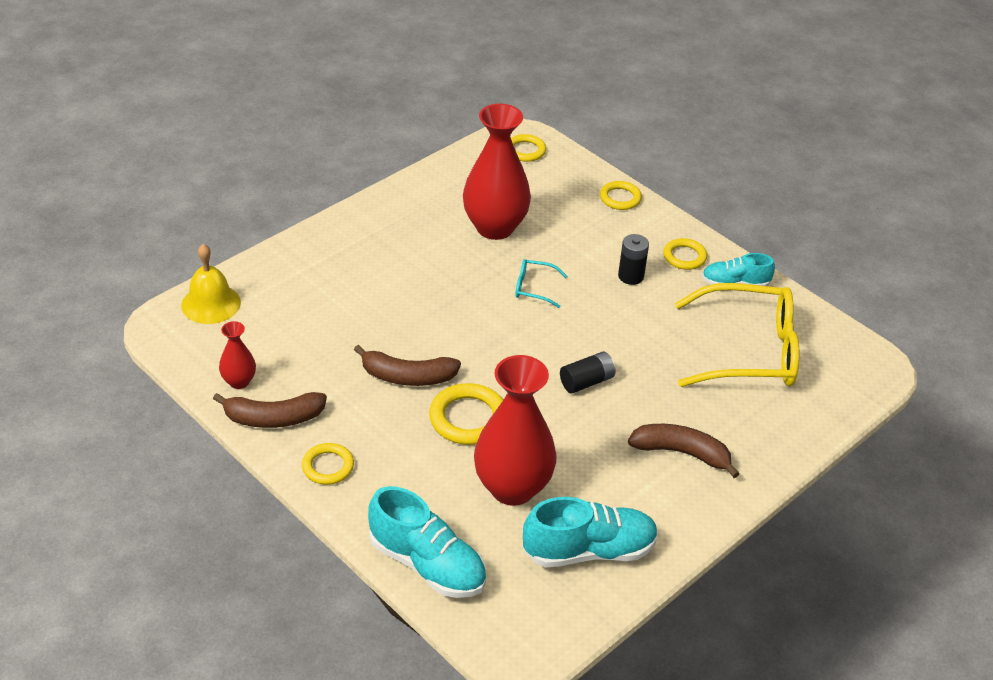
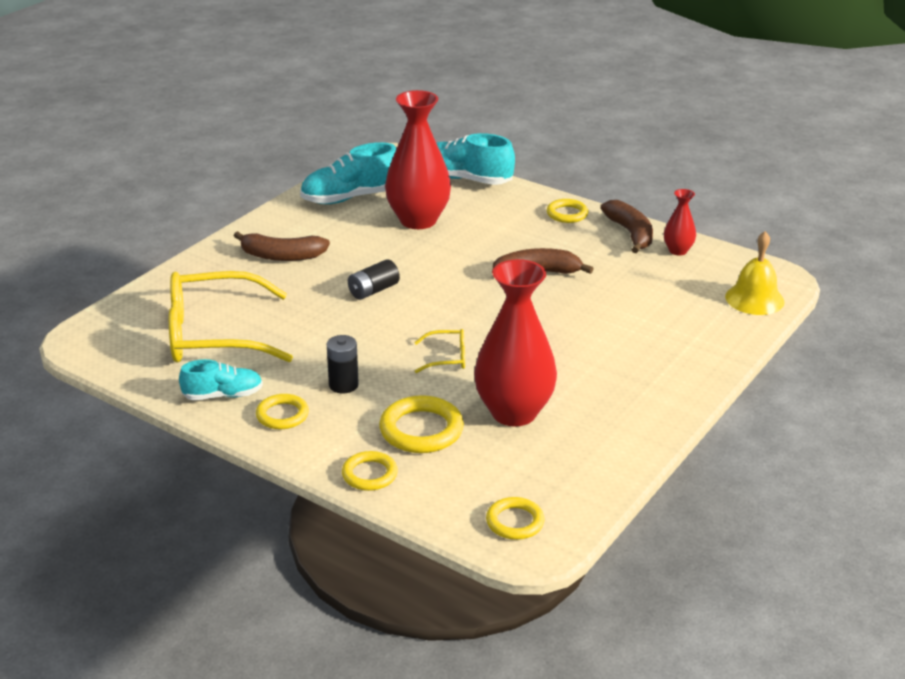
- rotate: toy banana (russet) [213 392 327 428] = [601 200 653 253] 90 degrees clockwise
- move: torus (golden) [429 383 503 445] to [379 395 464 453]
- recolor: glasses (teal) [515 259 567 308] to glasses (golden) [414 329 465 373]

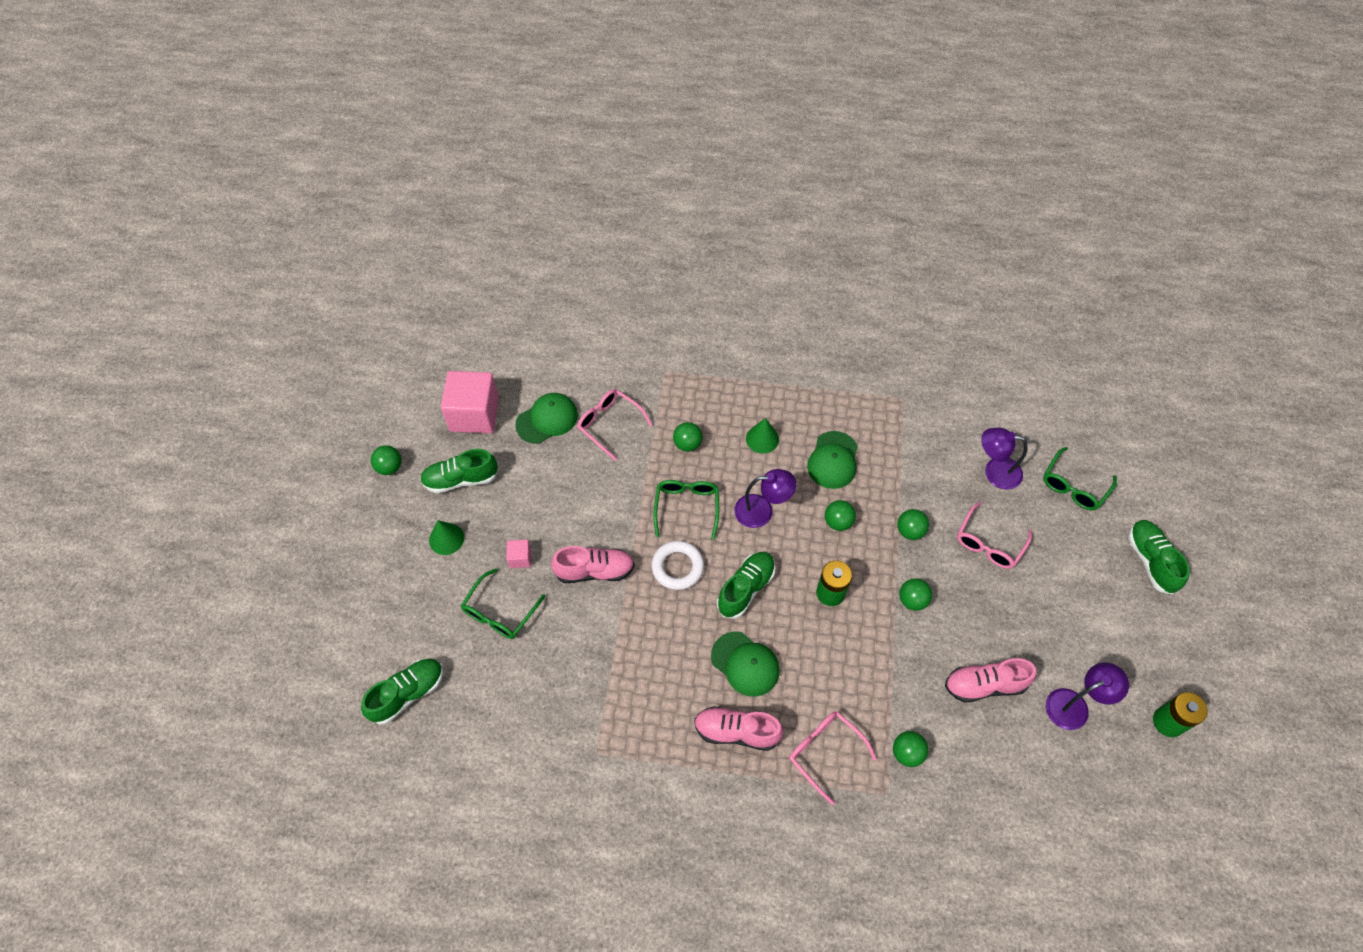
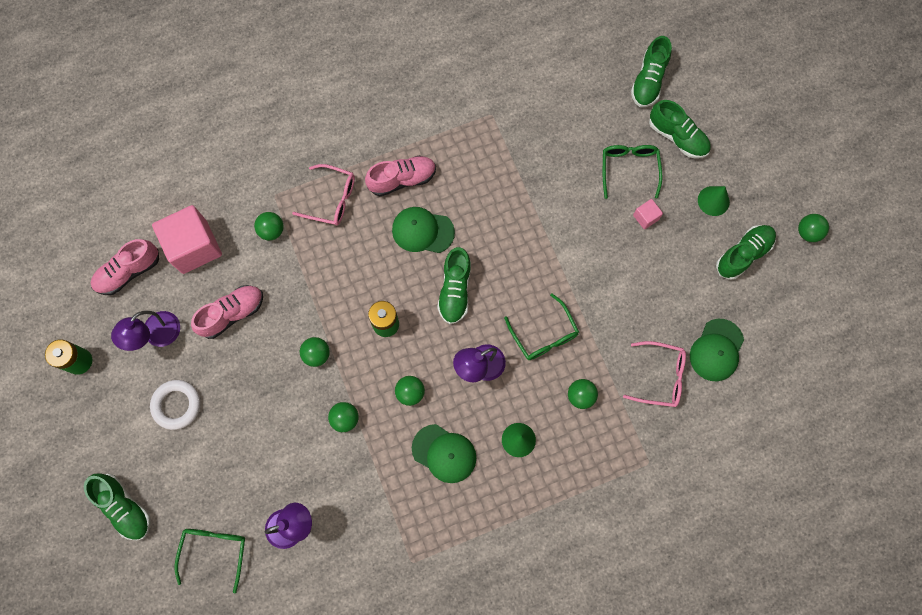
- move: solid cube (pink) [441 371 499 433] to [152 205 222 274]
- move: lace-up shoe (pink) [551 546 635 583] to [91 239 159 295]
- move: torus (snow-white) [651 541 704 590] to [150 380 201 430]
- rotate: cap (leaf-green) [807 431 858 489] = [412 424 476 483] 135 degrees clockwise
- delete: glasses (pink) [957 502 1032 569]
- insert: lace-up shoe (leaf-green) [649 100 711 159]

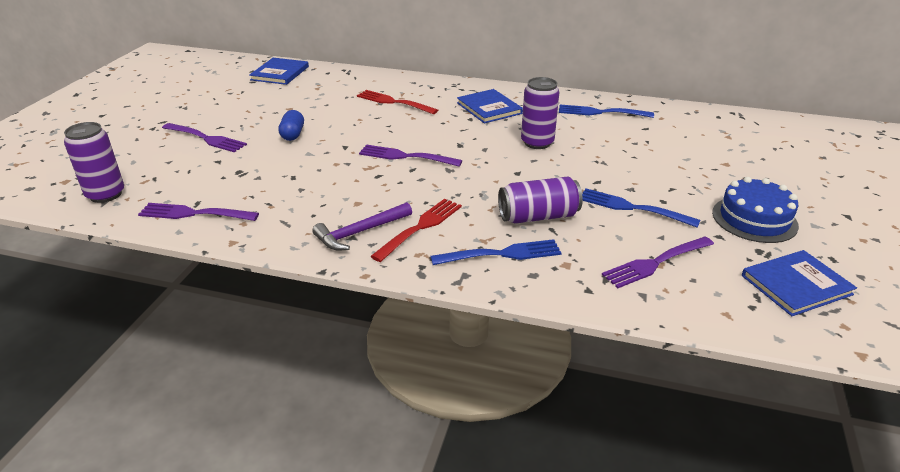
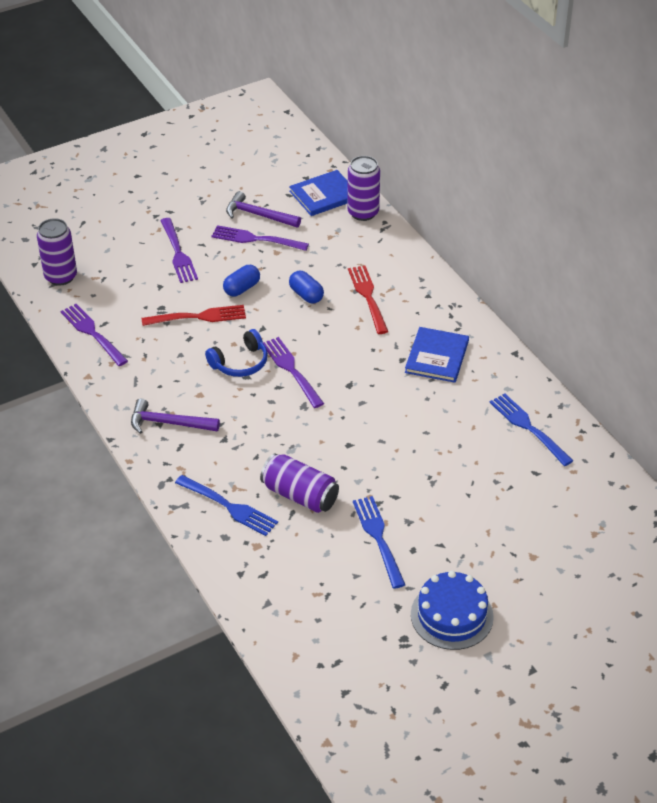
- move: dinner fork (red) [371 199 462 262] to [142 305 246 326]
- move: can (violet) [521 77 559 149] to [347 156 380 221]
- move: dinner fork (violet) [602 236 714 288] to [211 225 309 251]
- delete: book (blue) [742 250 857 316]
- insert: headset (blue) [205 329 268 377]
- insert: claw hammer (violet) [226 191 301 228]
- insert: pill shape (blue) [289 271 324 304]

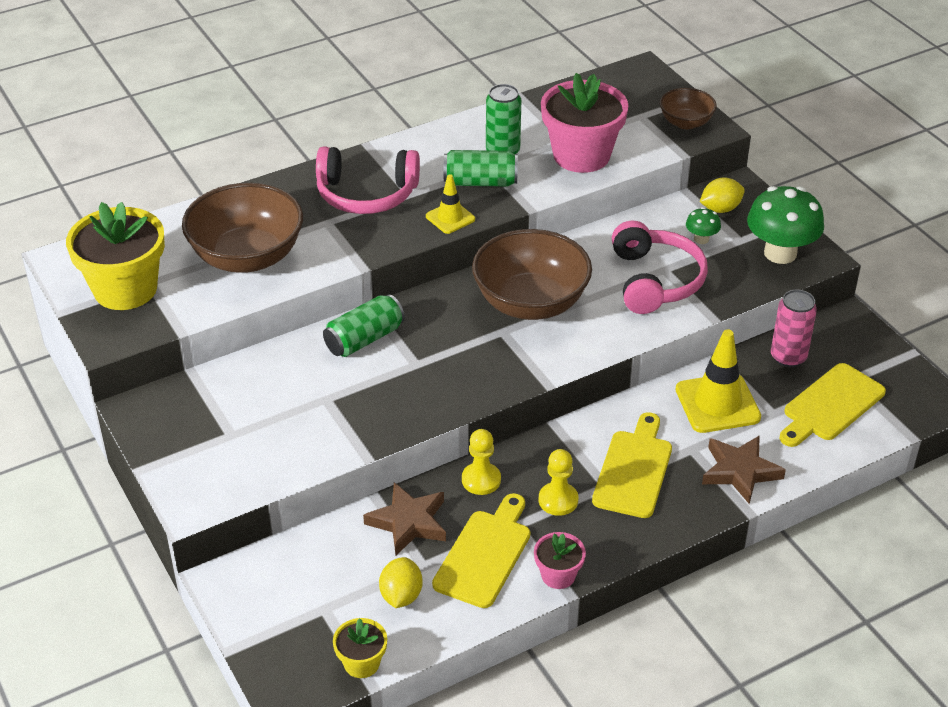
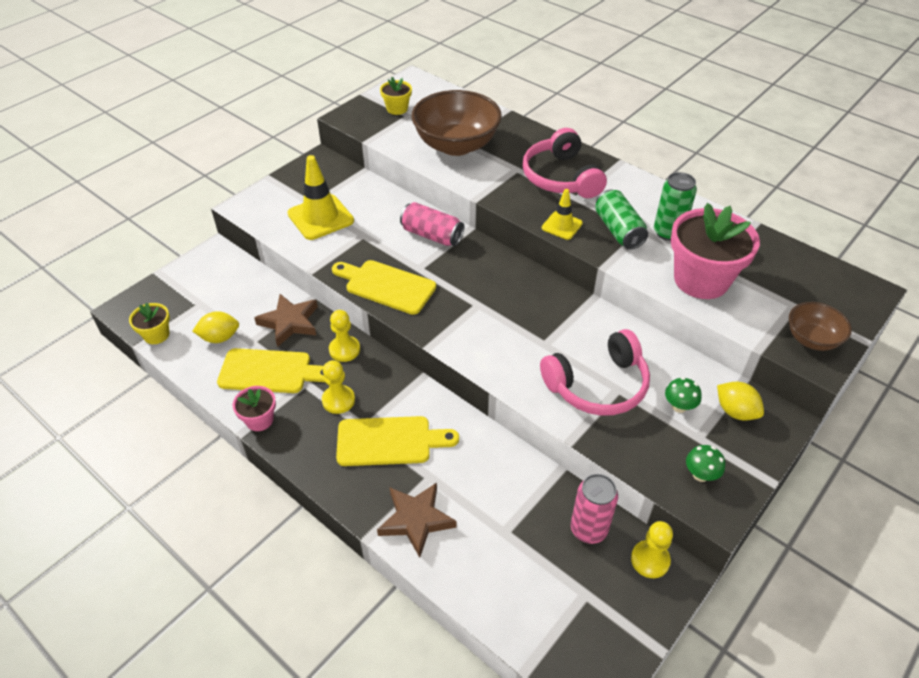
- resize: potted plant (golden) [66 202 165 310] = [380 77 412 115] x0.49
- recolor: can (leaf-green) [323 294 405 357] to can (pink) [400 202 464 246]
- delete: bowl (russet) [472 229 592 320]
- move: road cone (golden) [676 329 761 433] to [287 155 354 240]
- resize: fungus (leaf-green) [747 186 824 264] = [686 445 725 482] x0.47
- move: cutting board (golden) [779 363 886 447] to [332 260 436 315]
- insert: pawn (golden) [631 521 673 578]

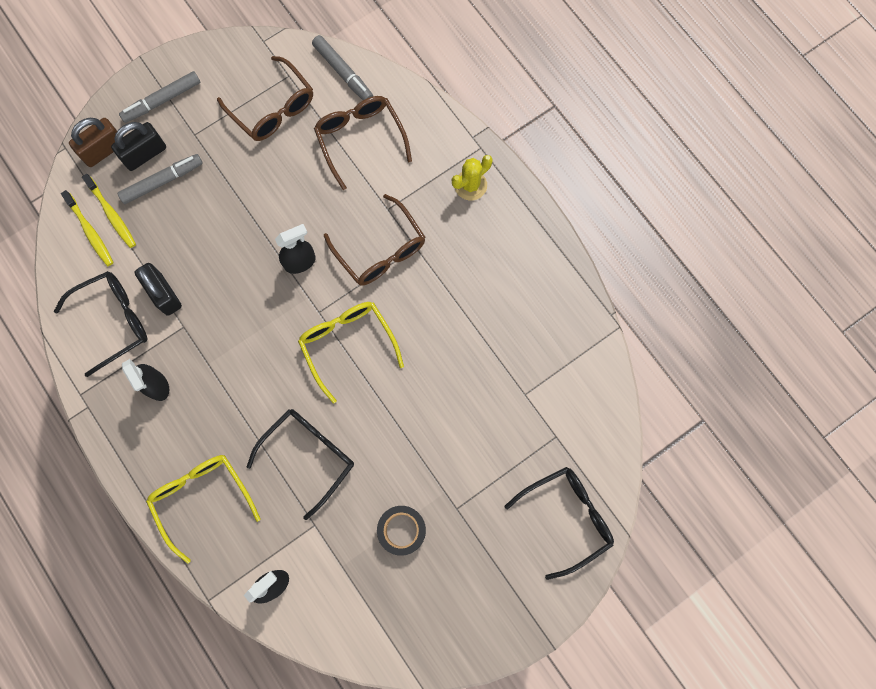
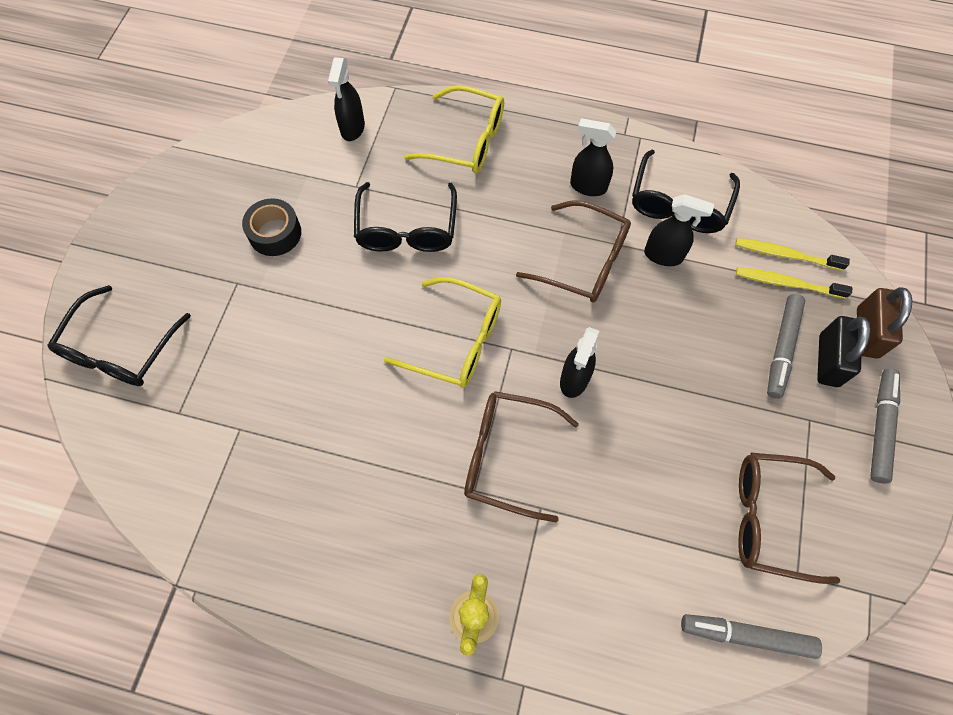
- replace: lock (black) [135 263 182 316] to spray bottle (black) [644 194 714 266]
- move: glasses (russet) [314 96 412 190] to [516 200 631 303]

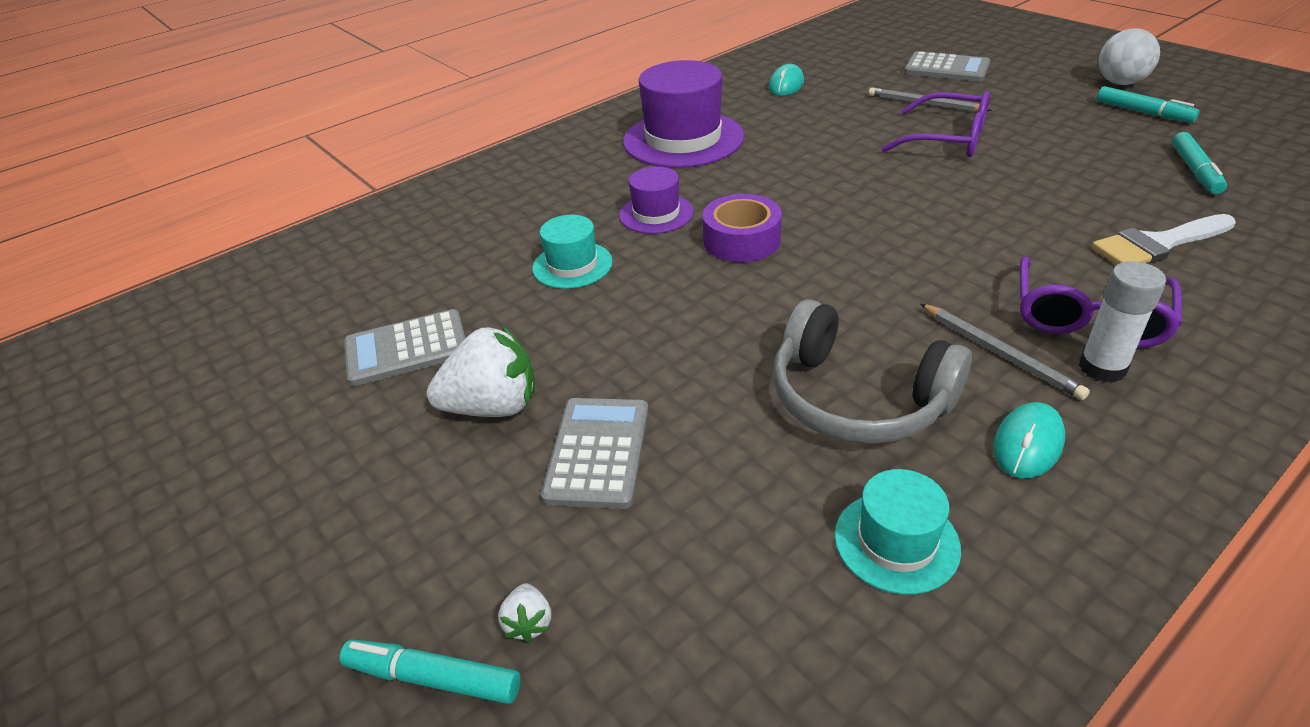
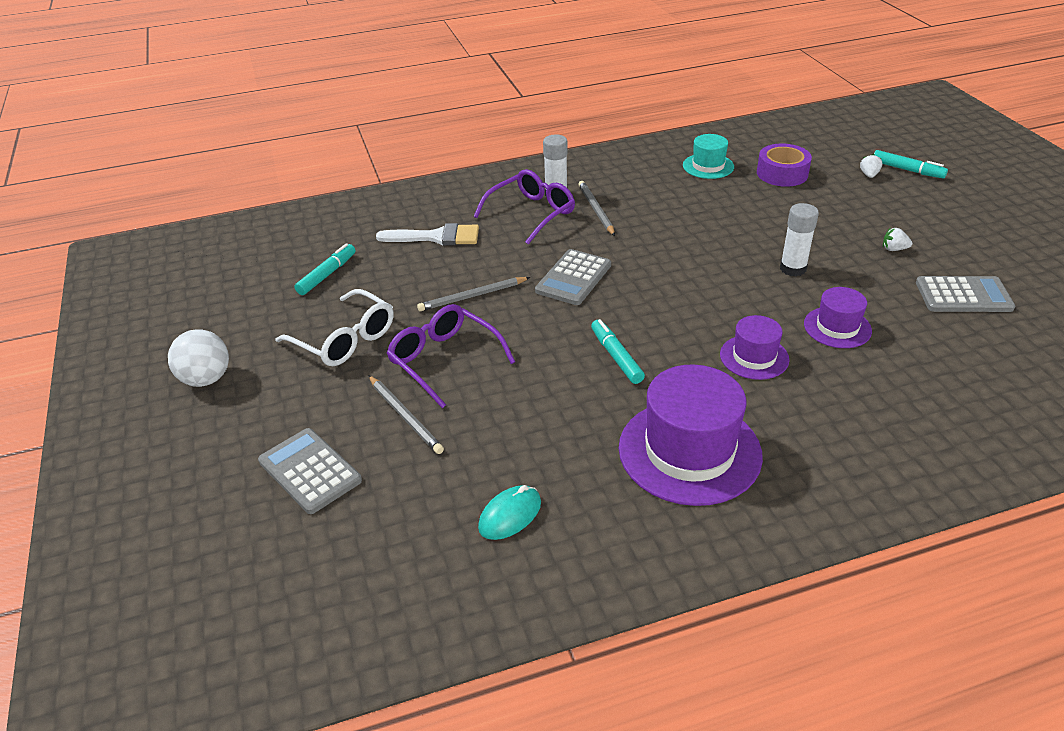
- resize: toy strawberry (snow-white) [427 325 535 417] = [883 228 912 251] x0.44
- recolor: hat (teal) [532 215 613 289] to hat (violet) [804 287 872 348]
- move: pocket calculator (gray) [541 398 649 509] to [535 249 611 305]
- move: tape (violet) [703 194 782 262] to [757 144 812 187]
- delete: headset (gray) [773 299 972 444]
- delete: mouse (teal) [993 402 1065 478]
- move: marker pen (teal) [1097 86 1200 123] to [591 319 645 384]
- insert: glasses (snow-white) [275 289 394 366]
- insert: pencil (gray) [417 277 530 311]
- insert: stick of glue (snow-white) [780 203 819 276]

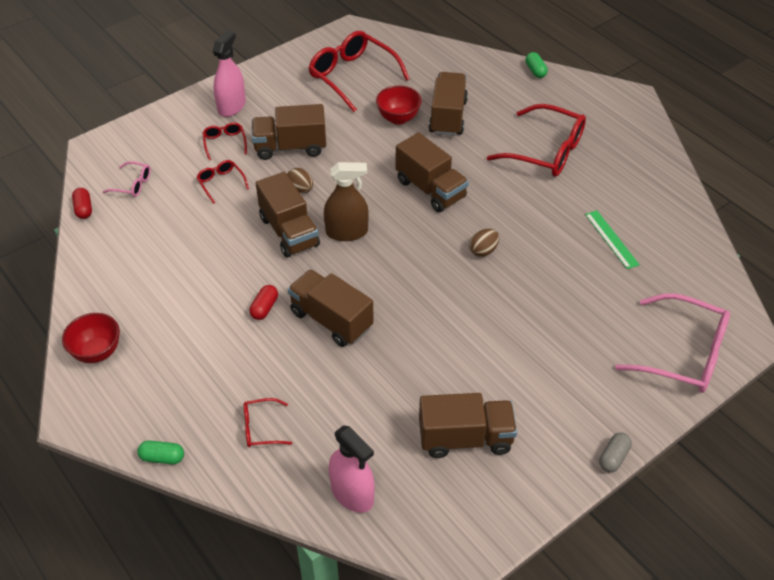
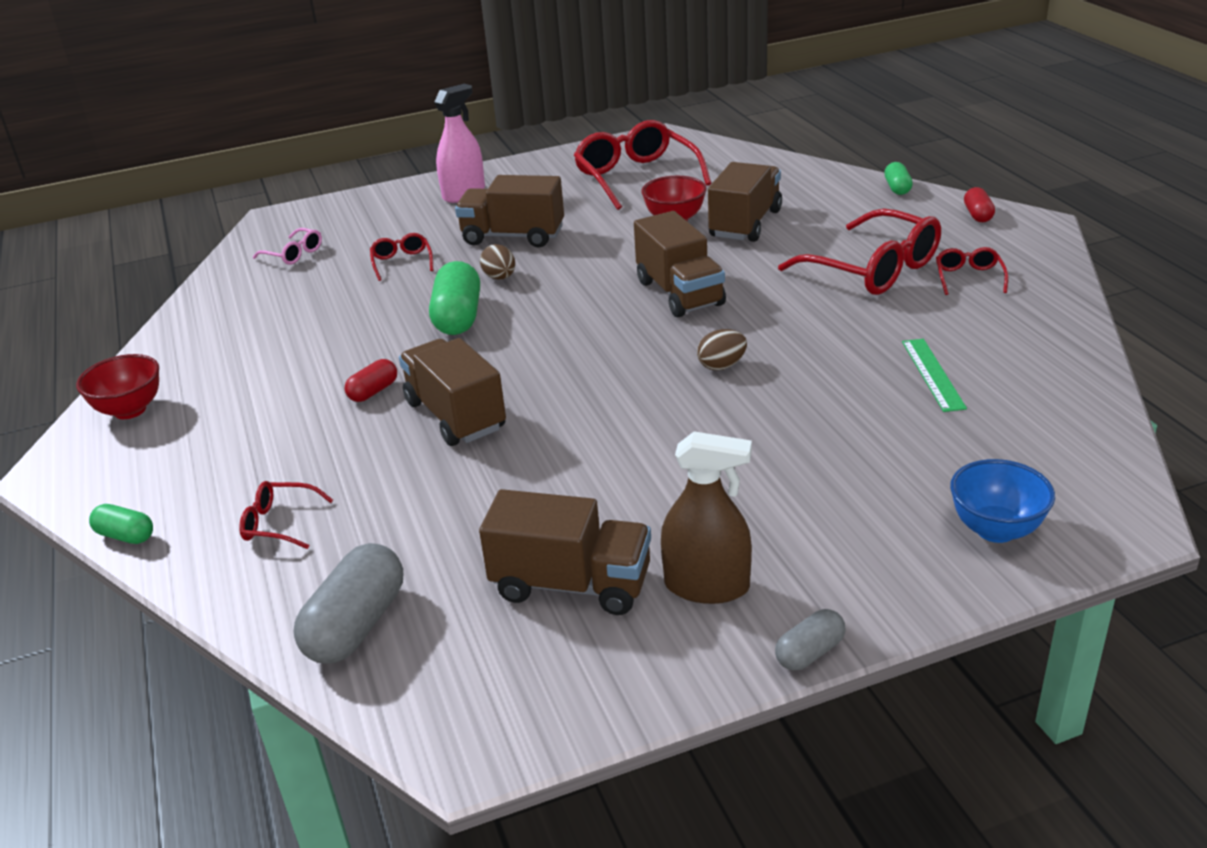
- move: pill shape (red) [72 188 92 219] to [964 187 995 222]
- move: glasses (red) [202 122 247 160] to [936 247 1008 295]
- replace: lorry (russet) [256 172 320 258] to pill shape (leaf-green) [429 261 480 335]
- move: spray bottle (russet) [324 162 369 241] to [661 431 752 604]
- replace: spray bottle (pink) [329 425 375 513] to pill shape (gray) [294 543 403 664]
- replace: glasses (pink) [615 293 730 393] to bowl (blue) [950 459 1055 543]

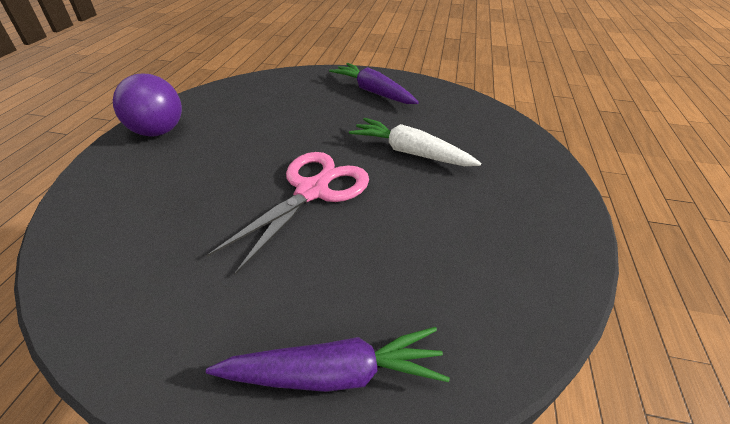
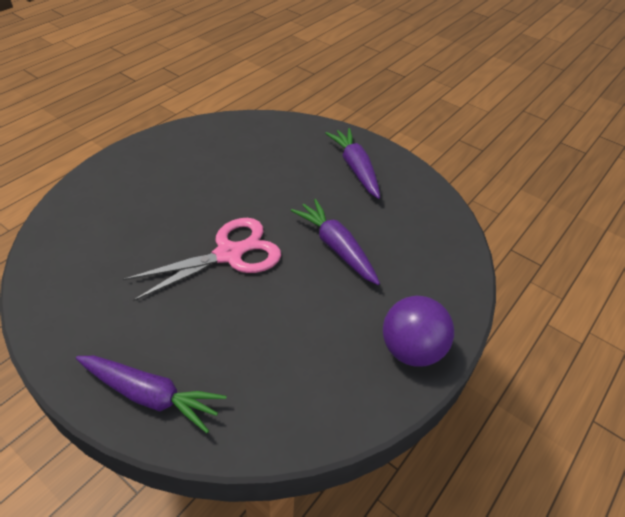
- move: sphere (violet) [113 74 182 136] to [383 296 454 367]
- recolor: toy carrot (snow-white) [349 118 481 166] to toy carrot (violet) [291 199 380 285]

